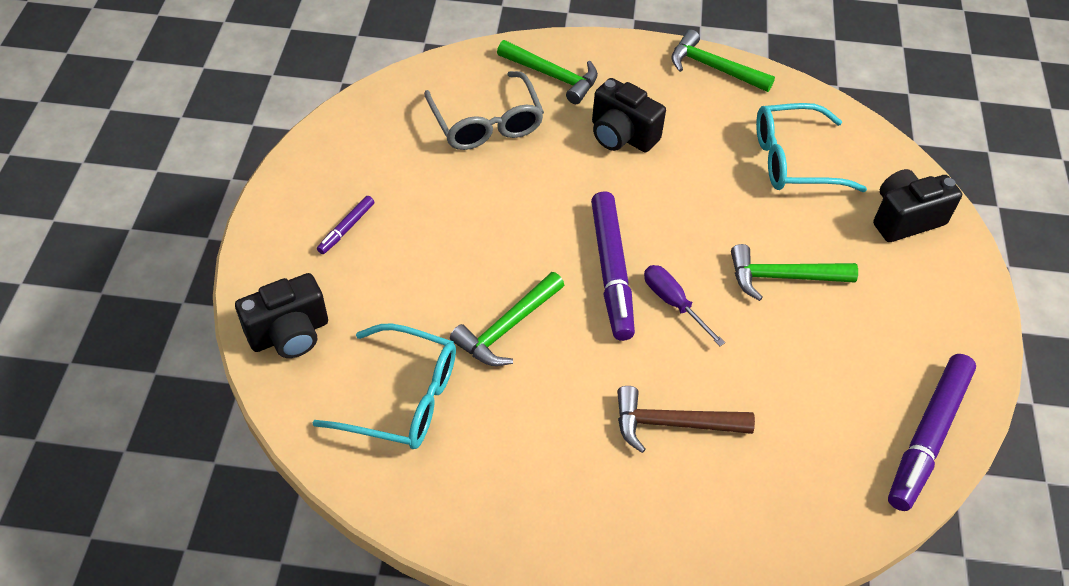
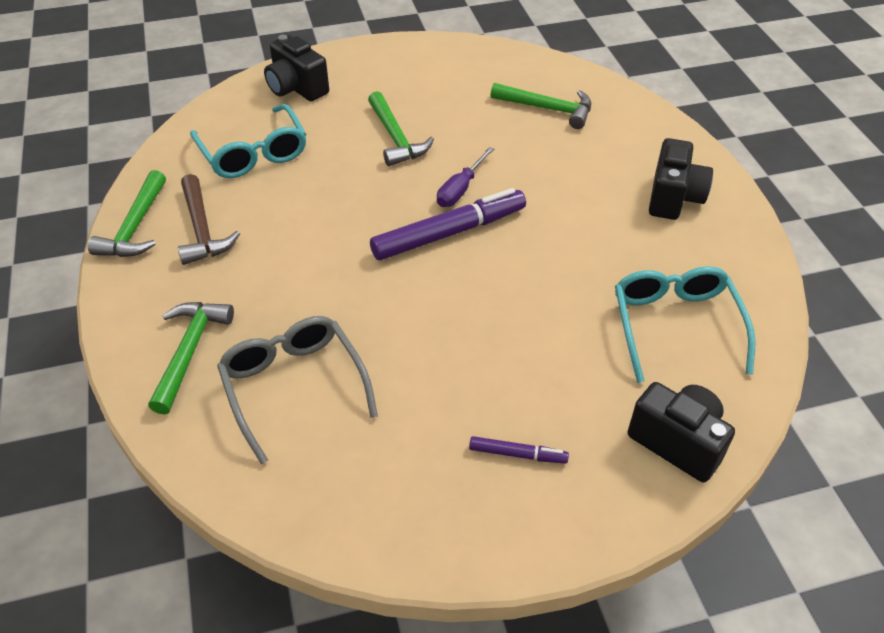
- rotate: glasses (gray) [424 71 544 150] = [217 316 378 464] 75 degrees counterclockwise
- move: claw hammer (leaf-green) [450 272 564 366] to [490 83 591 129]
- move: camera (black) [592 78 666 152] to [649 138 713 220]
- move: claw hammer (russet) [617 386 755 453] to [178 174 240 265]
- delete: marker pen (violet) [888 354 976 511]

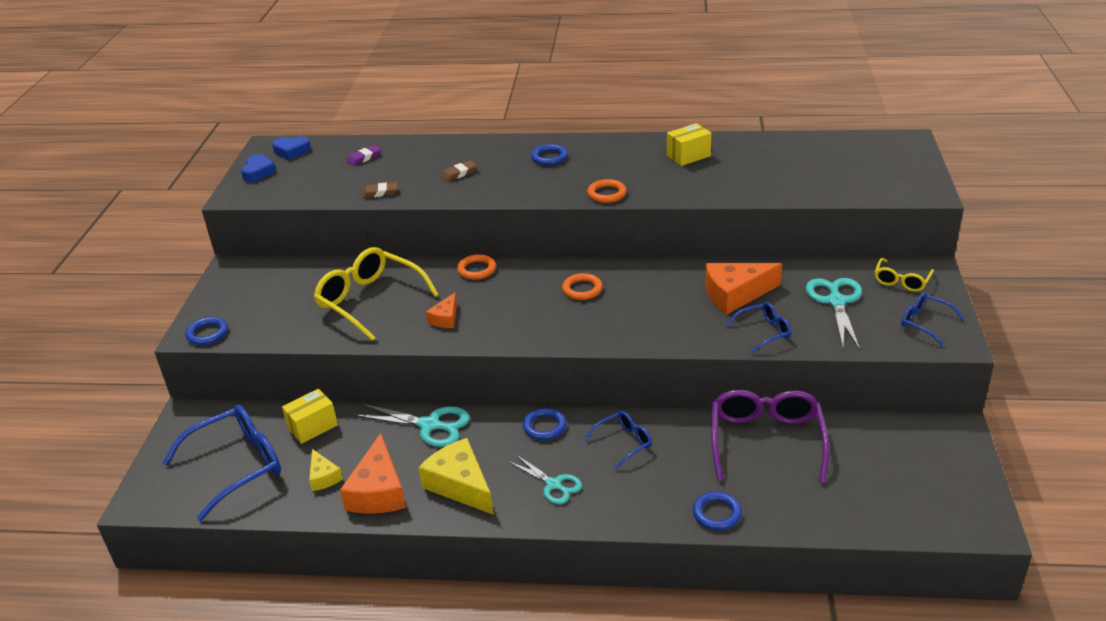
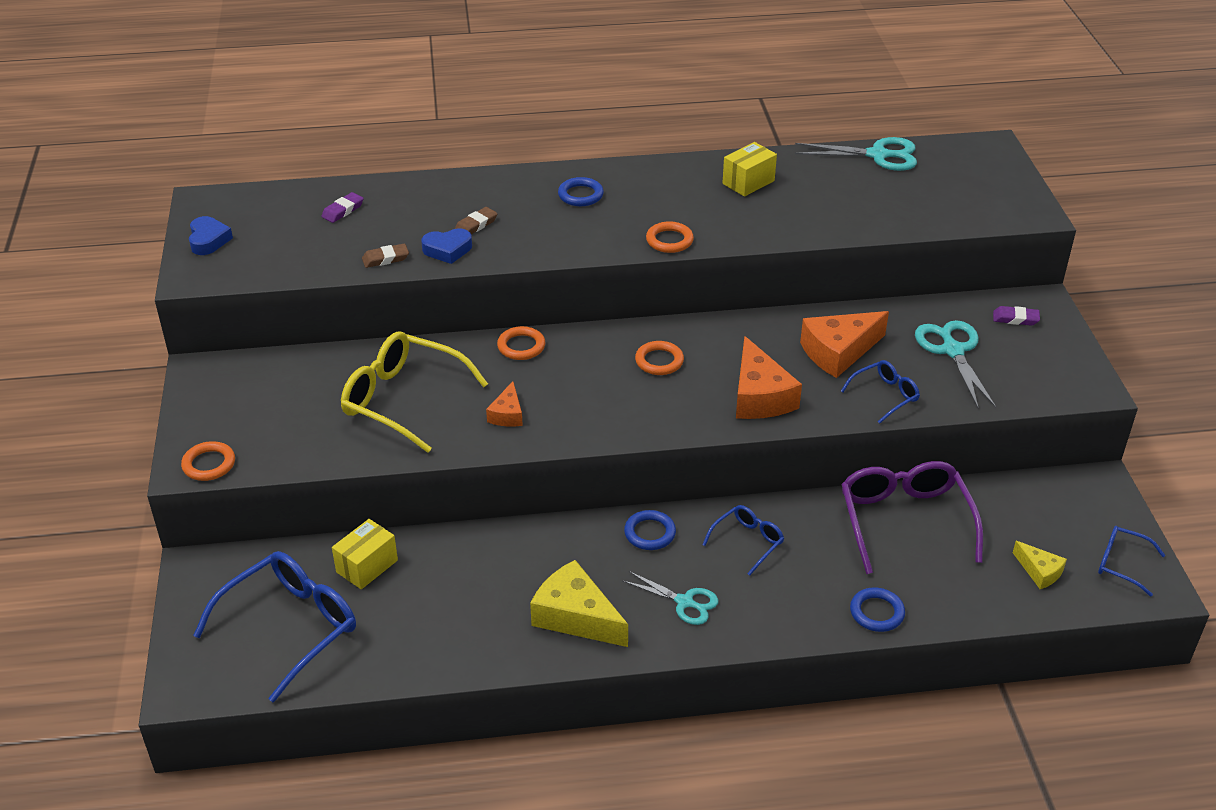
- recolor: torus (blue) [185 317 228 345] to torus (orange-coloured) [181 441 235 481]
- move: heart shape (blue) [272 136 311 160] to [421 228 472 264]
- move: cheese (golden) [309 449 343 491] to [1013 541 1067 589]
- move: cheese (orange-coloured) [340 433 406 514] to [736 336 802 419]
- move: scissors (teal) [354 403 470 447] to [795 137 917 171]
- replace: glasses (golden) [875 258 934 292] to eraser (violet) [993 306 1040 326]
- move: glasses (blue) [901 293 965 346] to [1098 526 1165 596]

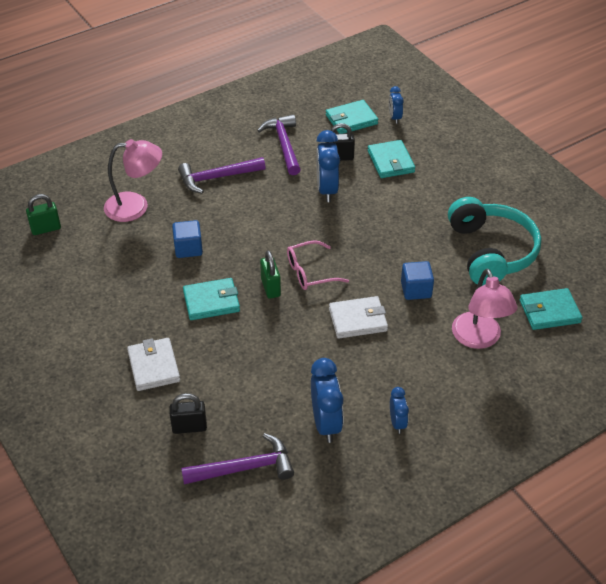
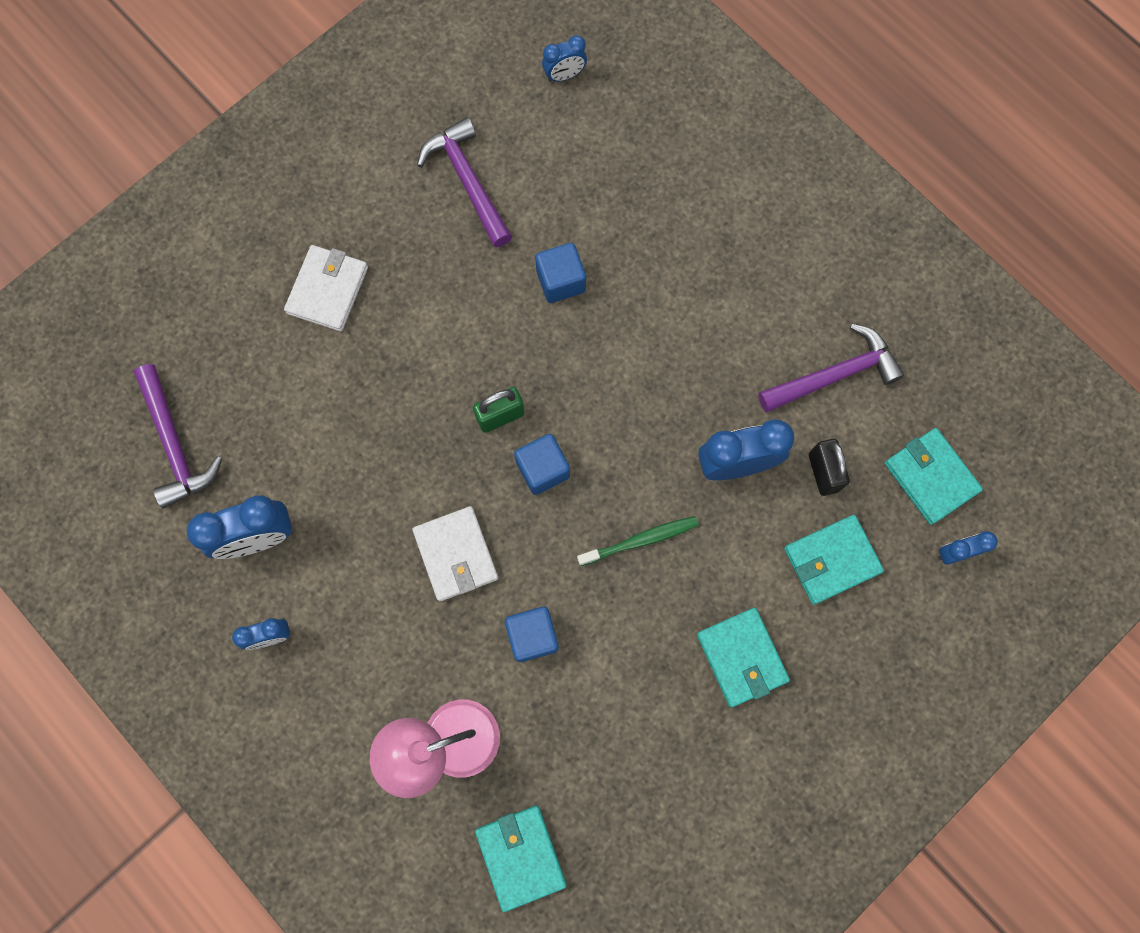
- replace: lock (leaf-green) [26 194 61 235] to bedside clock (blue) [542 35 587 82]
- delete: reading lamp (pink) [104 139 162 222]
- rotate: wallet (snow-white) [127 338 180 391] = [284 245 368 332] 45 degrees counterclockwise
- delete: lock (black) [169 393 207 434]
- move: claw hammer (violet) [178 157 266 194] to [417 117 512 247]
- move: wallet (teal) [183 278 240 320] to [697 608 790 707]
- replace: glasses (pink) [287 240 349 290] to solid cube (blue) [514 434 570 495]
- delete: headset (teal) [448 197 541 286]
- insert: tooth brush (leaf-green) [577 516 699 566]

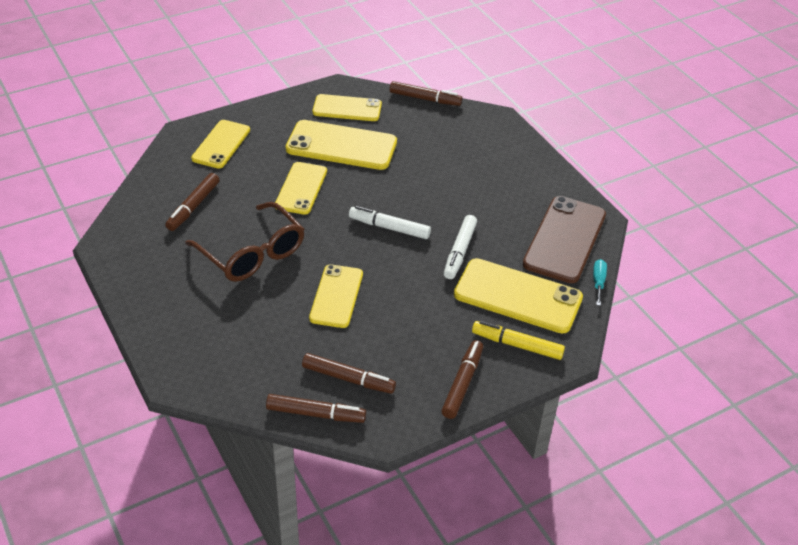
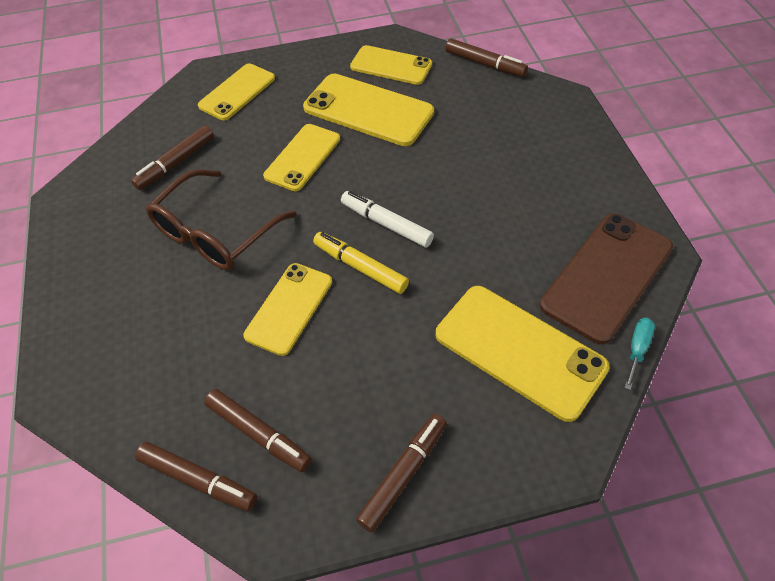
- rotate: glasses (russet) [185 202 304 282] = [146 169 297 270] 60 degrees clockwise
- delete: marker pen (snow-white) [444 215 477 279]
- move: marker pen (golden) [472 321 565 360] to [313 232 409 294]

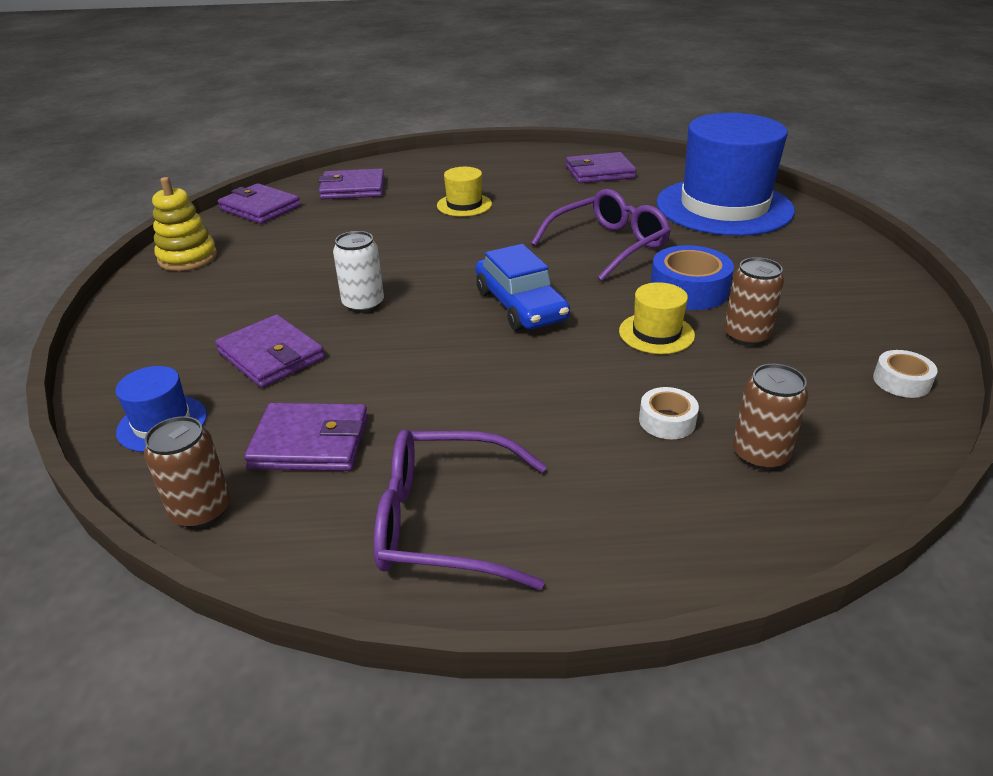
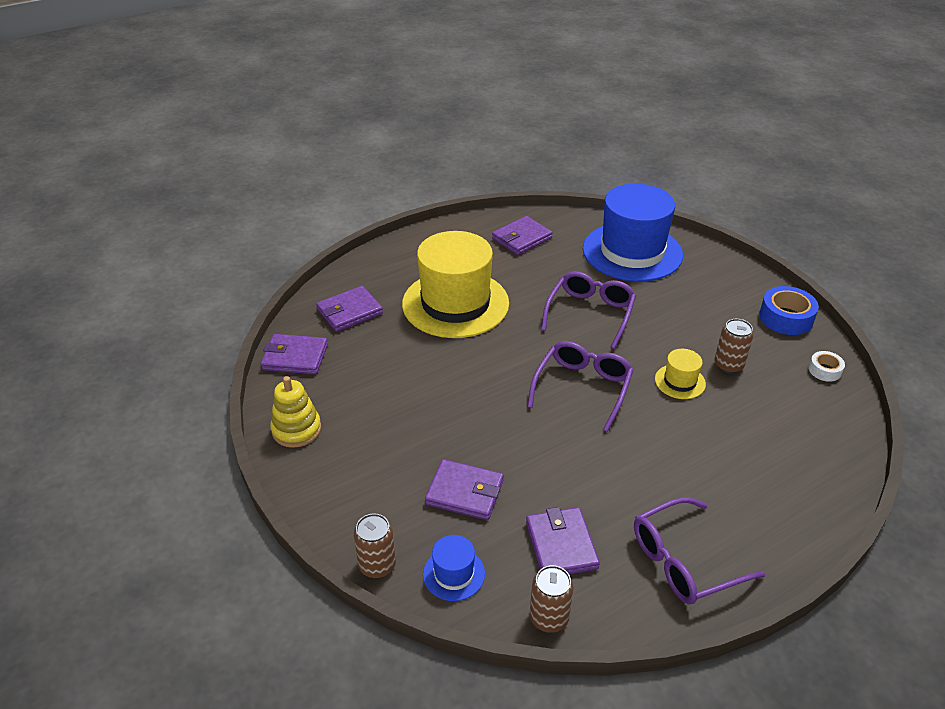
- rotate: wallet (violet) [244 403 368 471] = [526 507 600 574] 75 degrees counterclockwise
- delete: can (snow-white) [333 231 384 313]
- resize: hat (golden) [437 167 492 217] = [402 231 509 338] x2.36
- replace: car (blue) [476 244 570 331] to glasses (violet) [527 341 633 432]
- delete: tape (snow-white) [639 387 699 439]
- move: tape (blue) [650 245 734 310] to [759 286 819 335]
- move: can (russet) [733 364 809 470] to [354 514 396 578]

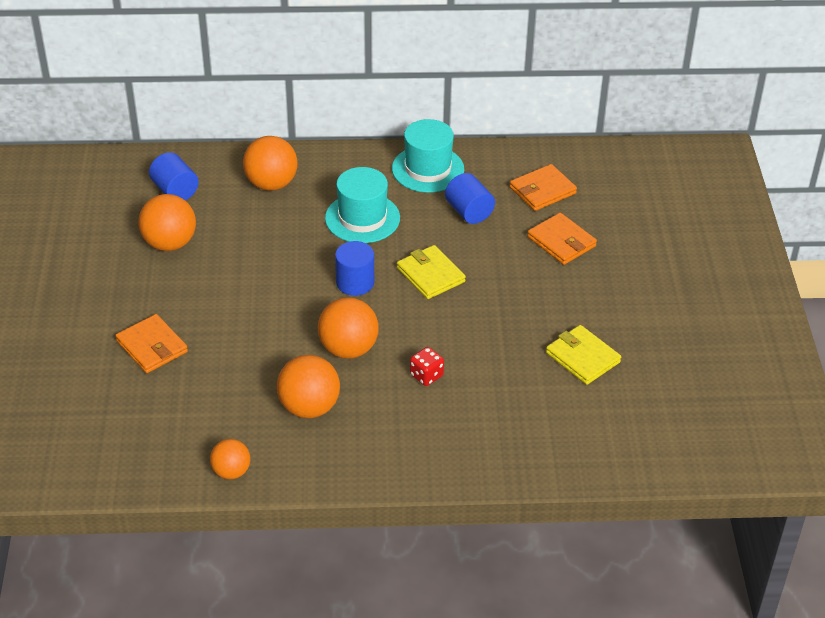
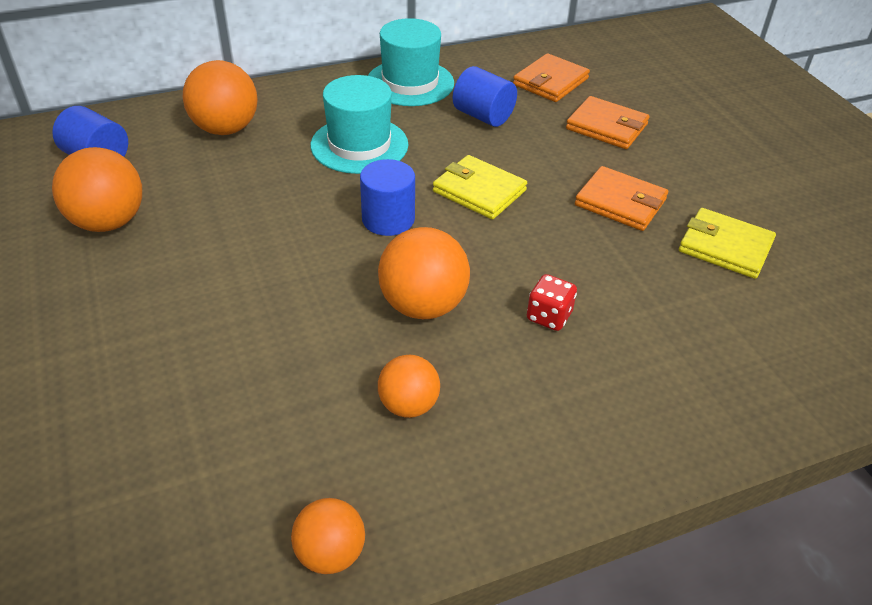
- move: wallet (orange-coloured) [115 314 188 373] to [575 166 668 231]
- resize: sphere (orange-coloured) [277 355 340 418] = [378 355 440 418] x0.62

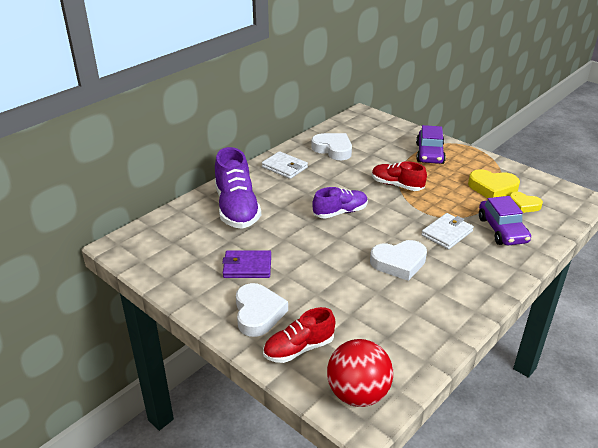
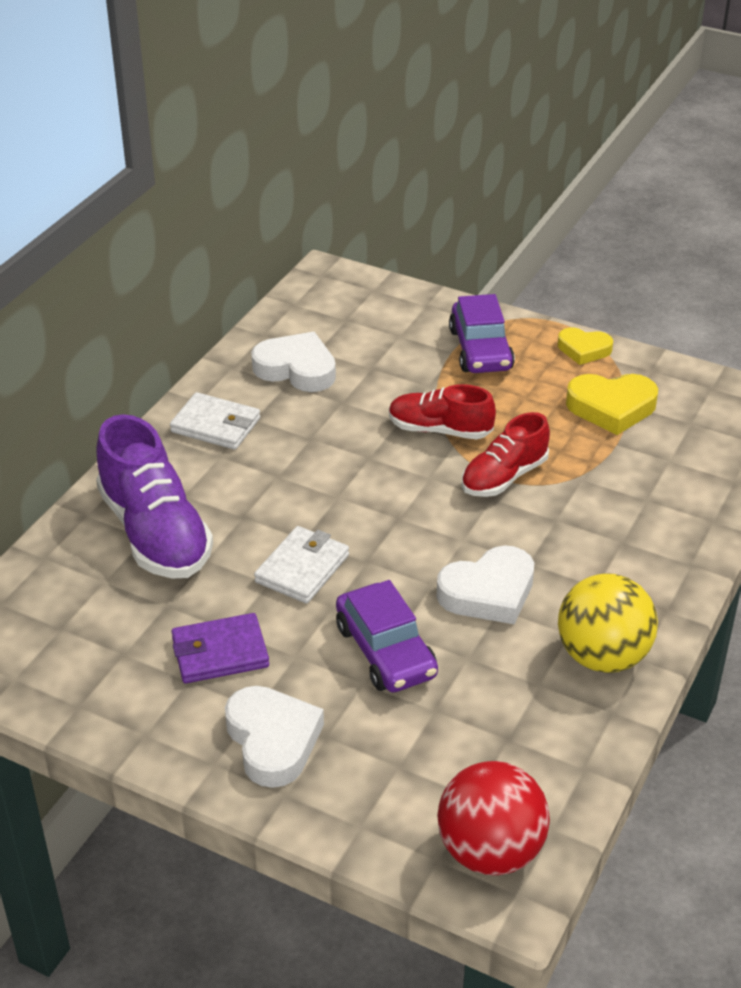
- move: lace-up shoe (red) [263 307 335 363] to [461 412 550 497]
- delete: lace-up shoe (violet) [312 187 368 219]
- move: wallet (snow-white) [421 213 474 249] to [254 526 349 603]
- move: car (violet) [479 196 531 245] to [336 580 438 692]
- move: heart shape (golden) [510 192 543 213] to [558 327 613 365]
- insert: sphere (golden) [558 573 658 673]

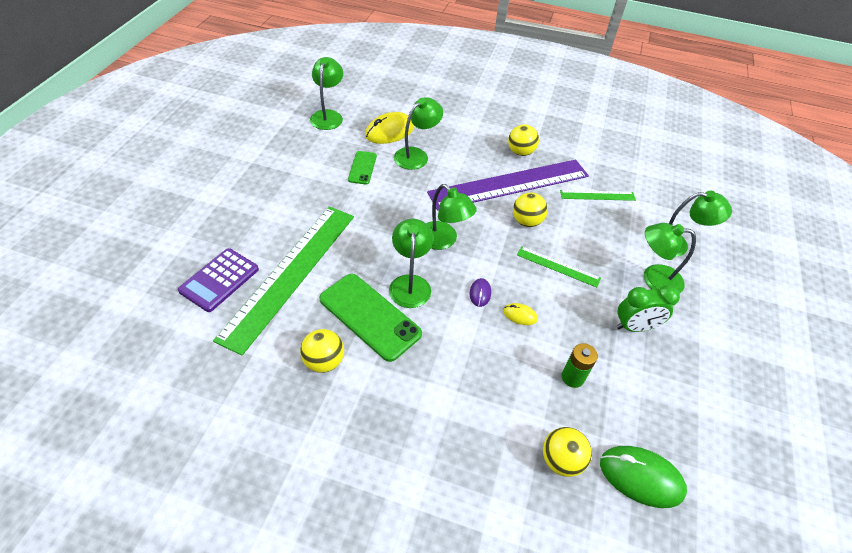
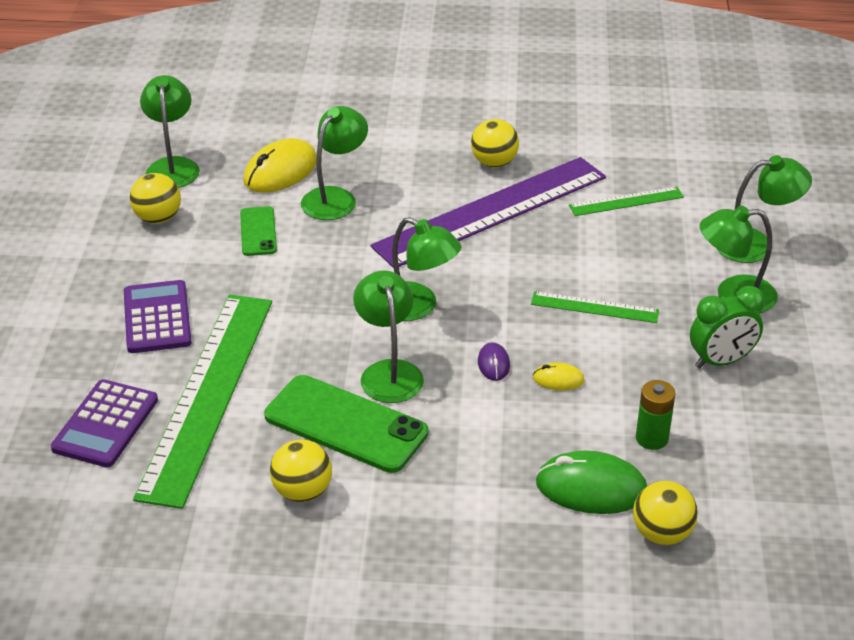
- move: sphere (golden) [513 192 548 227] to [130 173 181 224]
- move: mouse (leaf-green) [600 446 687 508] to [536 450 647 514]
- insert: pocket calculator (violet) [124 280 192 353]

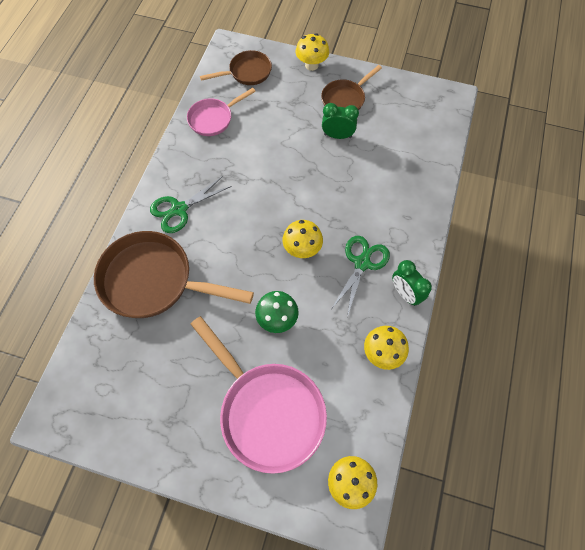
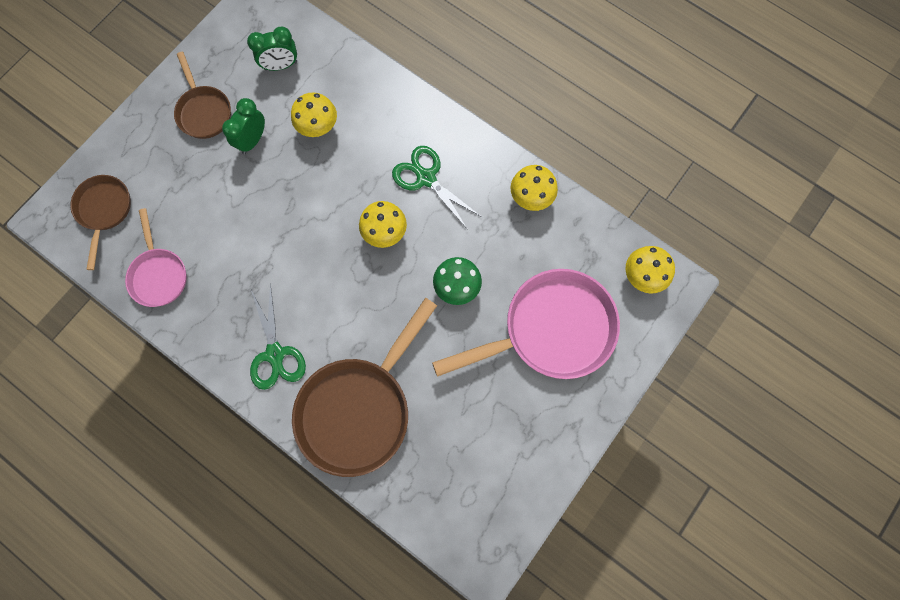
- move: fungus (golden) [296 33 329 71] to [291 92 337 137]
- move: bedside clock (leaf-green) [392 260 432 306] to [247 27 297 71]

